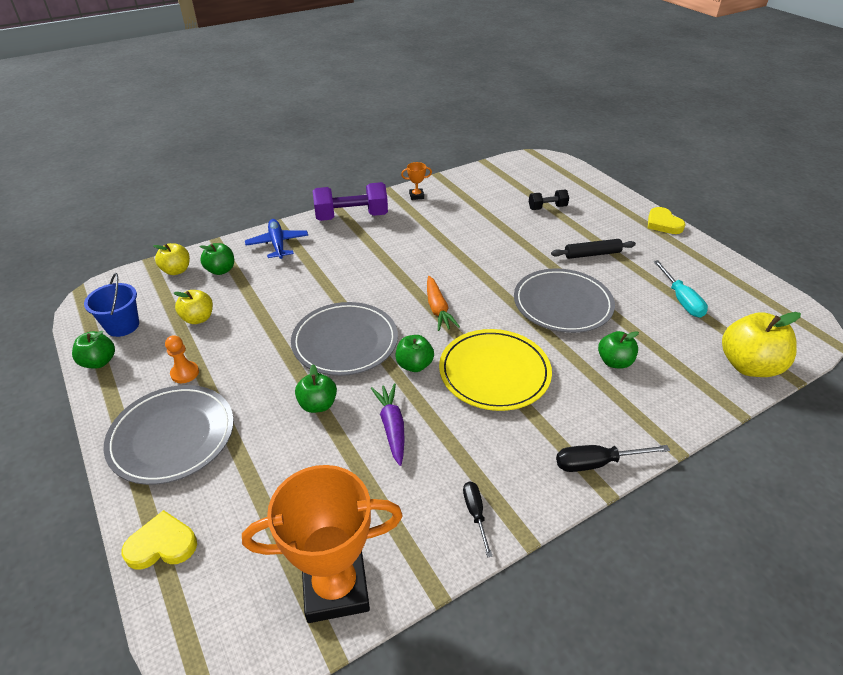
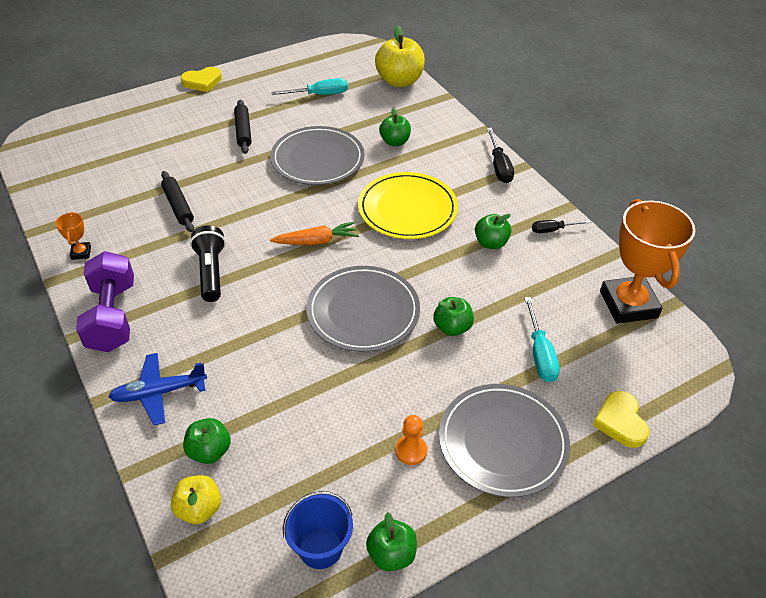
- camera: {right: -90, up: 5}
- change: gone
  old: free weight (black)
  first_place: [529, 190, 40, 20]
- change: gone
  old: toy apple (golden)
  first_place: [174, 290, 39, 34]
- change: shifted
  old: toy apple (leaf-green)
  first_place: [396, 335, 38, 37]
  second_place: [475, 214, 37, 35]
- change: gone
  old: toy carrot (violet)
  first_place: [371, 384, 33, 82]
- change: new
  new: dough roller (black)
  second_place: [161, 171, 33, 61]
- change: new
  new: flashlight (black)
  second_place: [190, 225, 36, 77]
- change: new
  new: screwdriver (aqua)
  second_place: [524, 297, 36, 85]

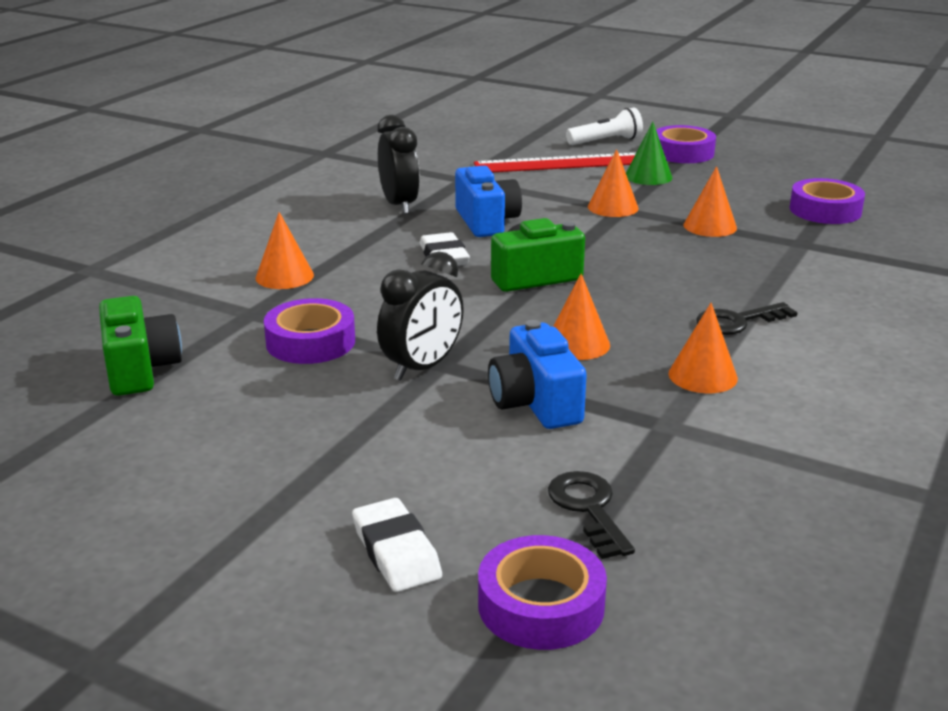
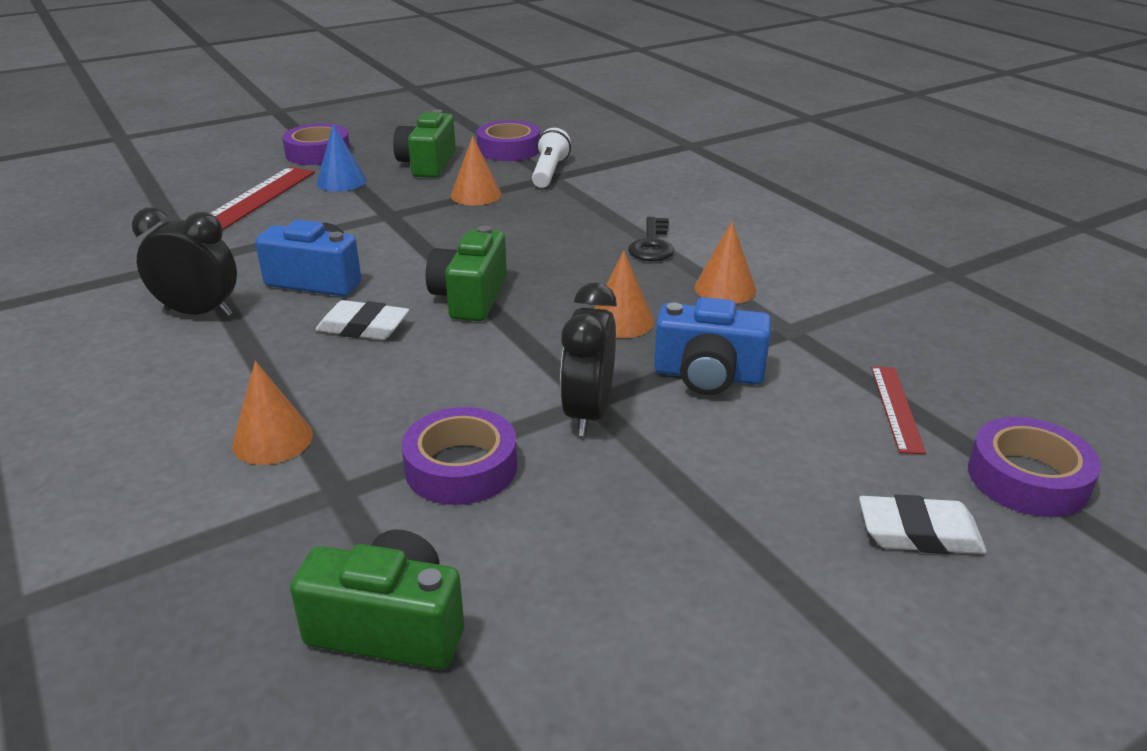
- camera: {right: -60, up: 5}
- change: shifted
  old: flashlight (white)
  first_place: [566, 108, 77, 37]
  second_place: [532, 128, 39, 60]
- change: repainted
  old: cone (leaf-green)
  new: cone (blue)
  first_place: [626, 122, 46, 63]
  second_place: [317, 124, 50, 68]
- change: gone
  old: cone (bright orange)
  first_place: [588, 149, 51, 68]
- change: rotated
  old: clock (black)
  first_place: [377, 251, 87, 130]
  second_place: [560, 282, 57, 154]
  degrees: -150
- change: swapped
  old: latchkey (black)
  new: measuring stick (crimson)
  first_place: [548, 471, 87, 88]
  second_place: [871, 366, 55, 88]
- change: new
  new: camera (leaf-green)
  second_place: [393, 109, 63, 69]

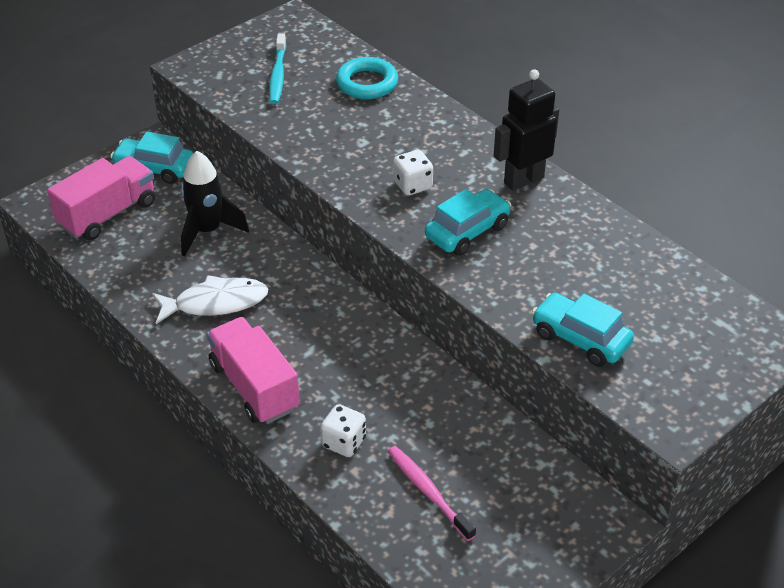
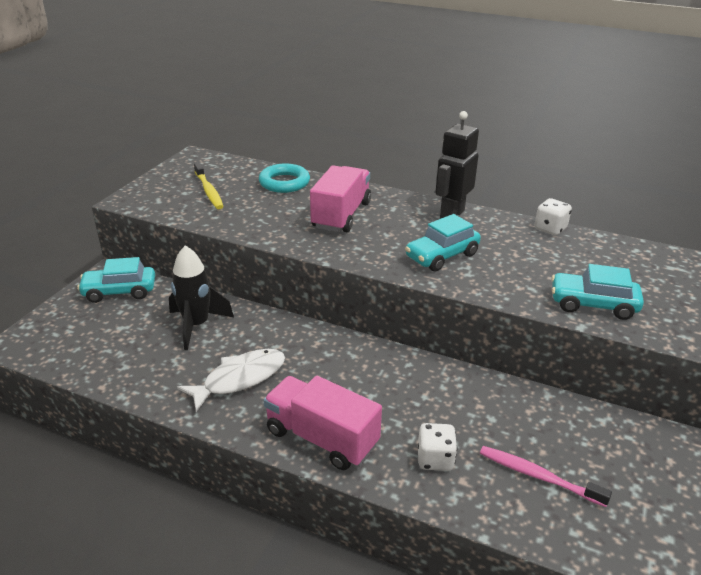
- camera: {right: -25, up: -10}
- change: repainted
  old: toothbrush (aqua)
  new: toothbrush (golden)
  first_place: [269, 33, 17, 71]
  second_place: [194, 163, 30, 46]
- change: shifted
  old: dice (white)
  first_place: [393, 150, 40, 46]
  second_place: [534, 198, 38, 37]
- change: shifted
  old: truck (rosy)
  first_place: [47, 156, 108, 84]
  second_place: [310, 165, 61, 67]
- change: rotated
  old: automobile (aqua)
  first_place: [425, 189, 86, 67]
  second_place: [405, 214, 76, 58]
  degrees: -150

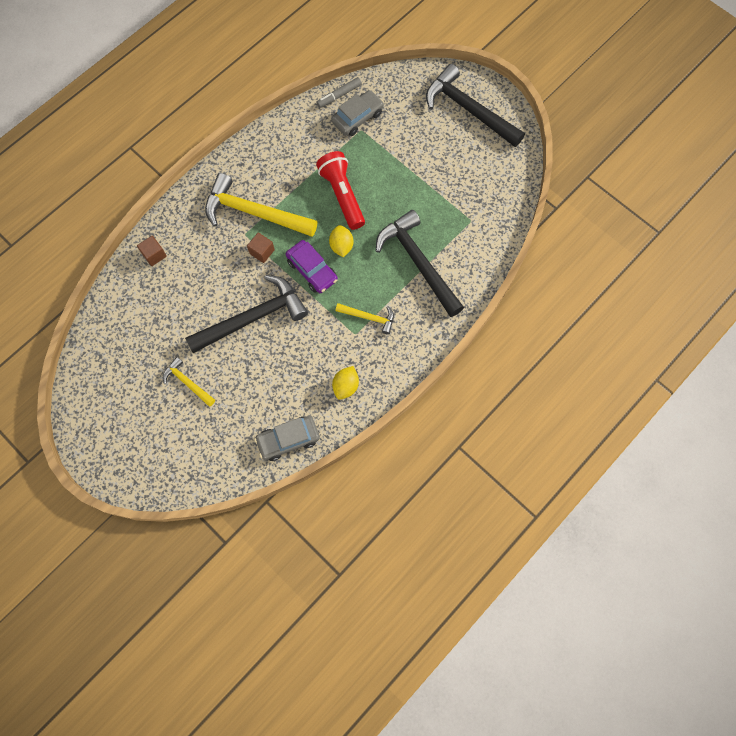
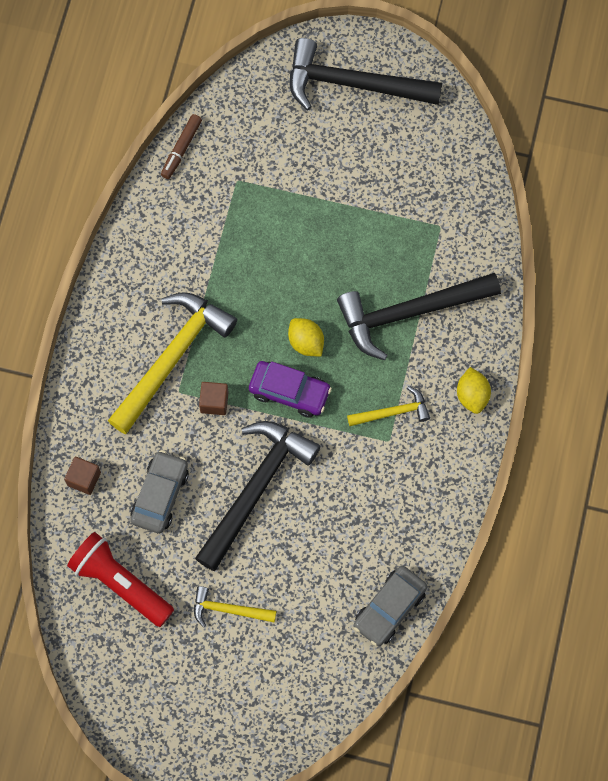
- camera: {right: -30, up: 0}
- change: repainted
  old: felt pen (gray)
  new: felt pen (brown)
  first_place: [316, 77, 46, 31]
  second_place: [161, 114, 41, 65]
- change: shifted
  old: automobile (gray)
  first_place: [331, 90, 53, 46]
  second_place: [130, 450, 59, 83]
- change: shifted
  old: flashlight (crimson)
  first_place: [316, 151, 49, 79]
  second_place: [67, 532, 107, 95]
- change: rotated
  old: carpenter's hammer (golden)
  first_place: [205, 173, 112, 64]
  second_place: [108, 292, 129, 142]
  degrees: 135
- change: rotated
  old: carpenter's hammer (black)
  first_place: [376, 210, 88, 107]
  second_place: [337, 273, 164, 87]
  degrees: -45
- change: shifted
  old: citrus fruit (golden)
  first_place: [332, 366, 27, 34]
  second_place: [457, 367, 34, 47]

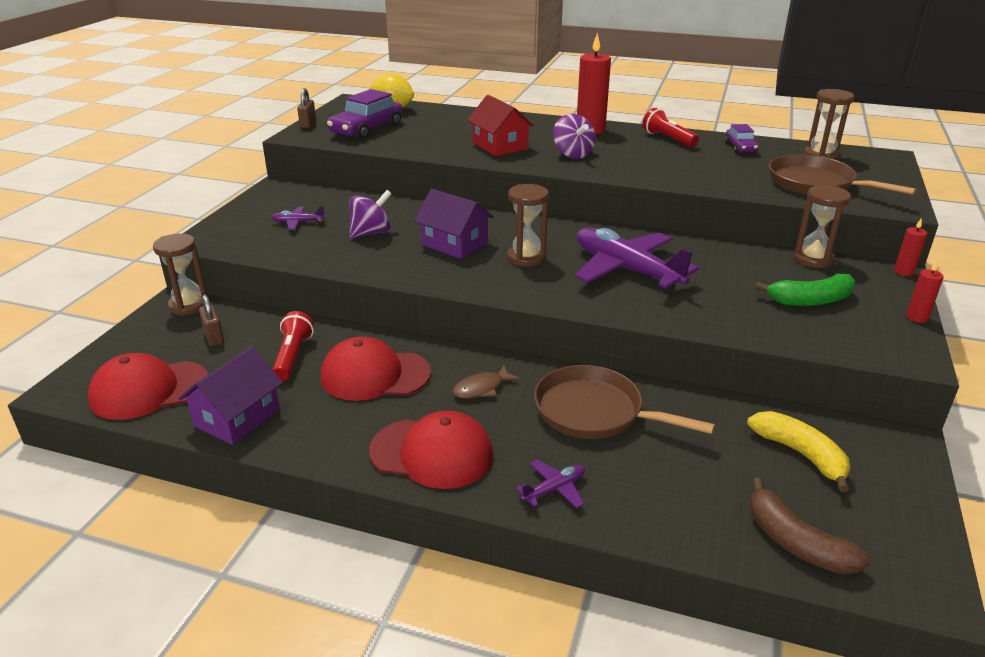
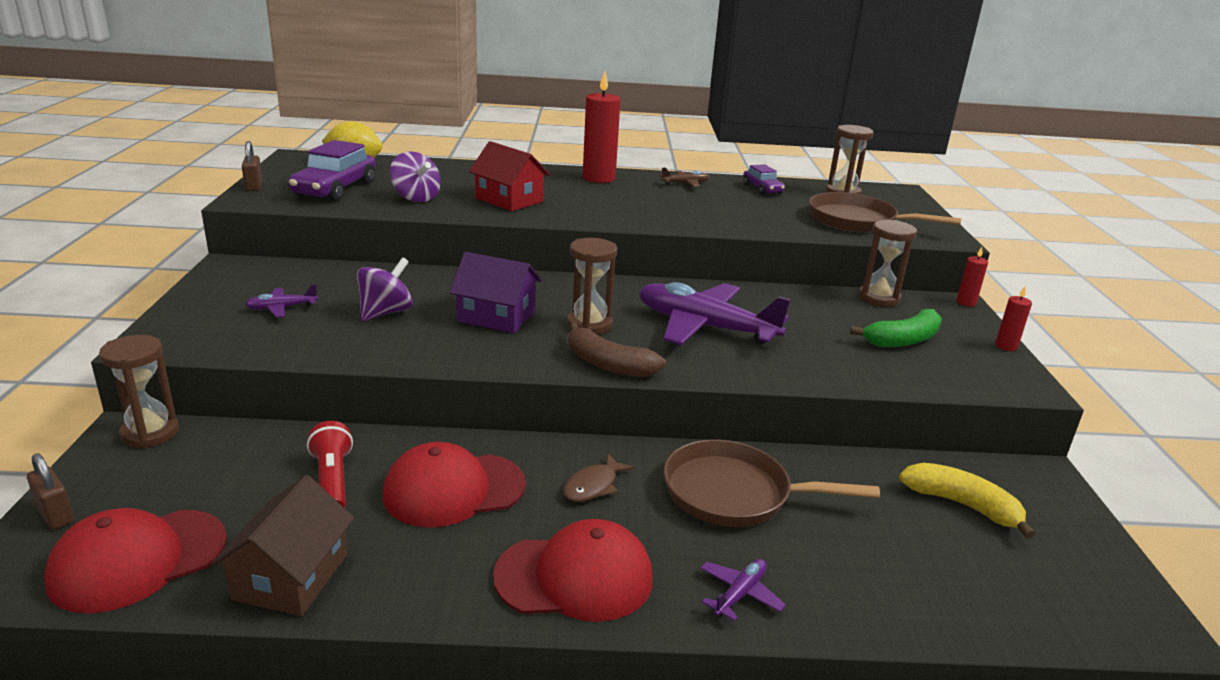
- camera: {right: -20, up: -5}
- change: swapped
  old: flashlight (crimson)
  new: aeroplane (brown)
  first_place: [643, 108, 56, 39]
  second_place: [660, 168, 49, 19]
- change: shifted
  old: toy top (violet)
  first_place: [553, 114, 43, 45]
  second_place: [390, 152, 51, 50]
- change: shifted
  old: lock (brown)
  first_place: [199, 295, 25, 51]
  second_place: [27, 453, 47, 77]
- change: repainted
  old: toy house (violet)
  new: toy house (brown)
  first_place: [178, 347, 105, 98]
  second_place: [211, 475, 144, 141]
- change: shifted
  old: toy banana (brown)
  first_place: [750, 478, 121, 96]
  second_place: [568, 323, 98, 54]

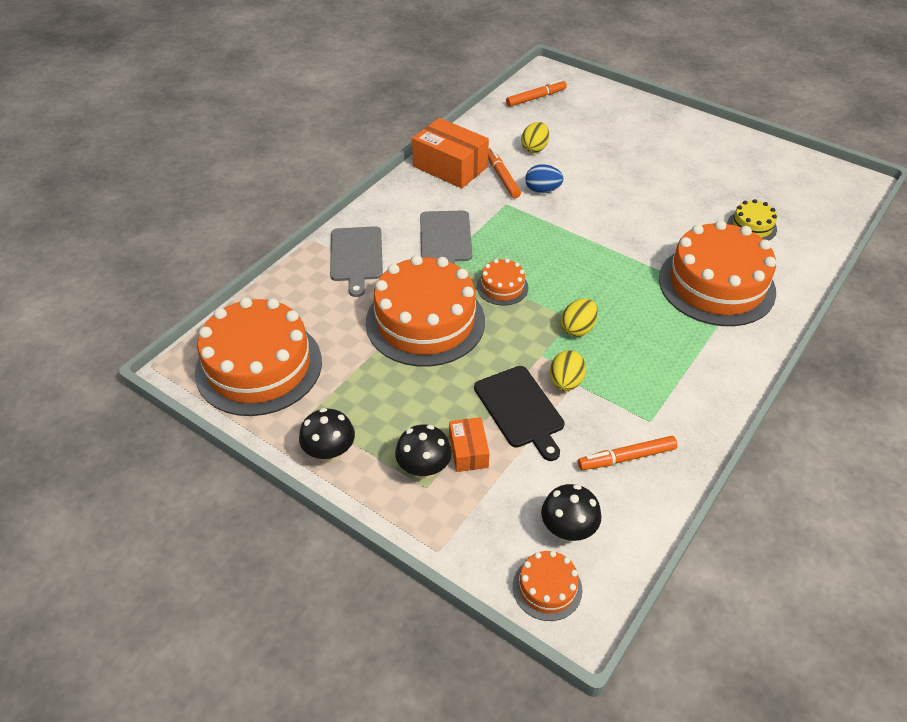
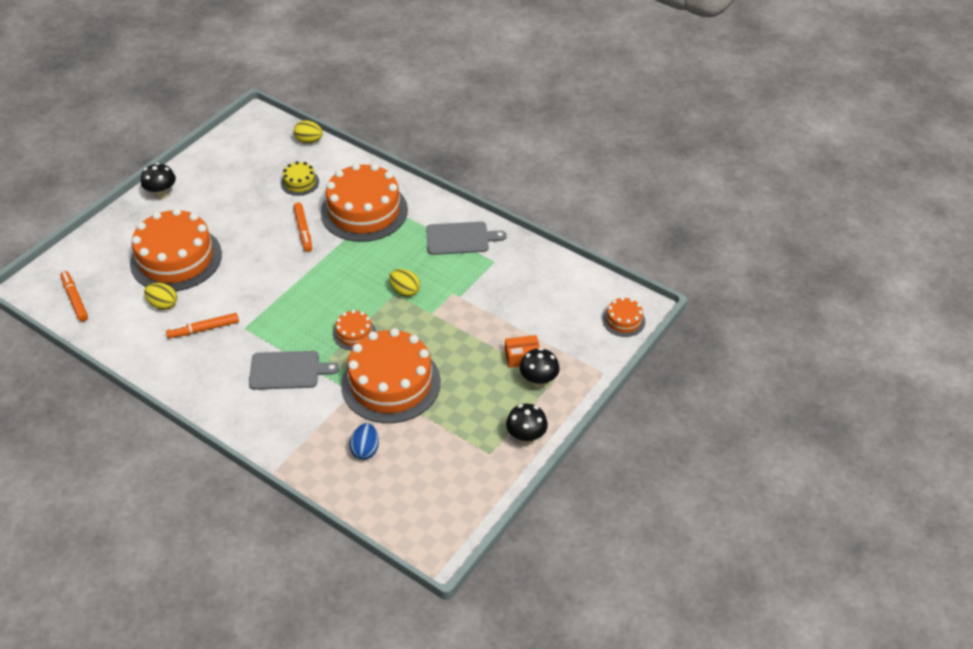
- camera: {right: -90, up: 0}
- change: gone
  old: parcel (bright orange)
  first_place: [412, 118, 77, 71]
- change: shifted
  old: egg shape (blue)
  first_place: [525, 164, 39, 29]
  second_place: [350, 423, 29, 37]
- change: shifted
  old: cutting board (gray)
  first_place: [330, 226, 53, 71]
  second_place: [426, 222, 81, 33]
- change: shifted
  old: cake (bright orange)
  first_place: [195, 297, 127, 119]
  second_place: [130, 208, 92, 83]
- change: shifted
  old: egg shape (golden)
  first_place: [550, 350, 36, 41]
  second_place: [294, 120, 29, 23]
- change: gone
  old: cutting board (black)
  first_place: [474, 366, 91, 95]
- change: shifted
  old: felt pen (bright orange)
  first_place: [578, 436, 100, 34]
  second_place: [293, 202, 19, 50]
- change: shifted
  old: mushroom (black)
  first_place: [541, 484, 60, 58]
  second_place: [141, 163, 35, 36]

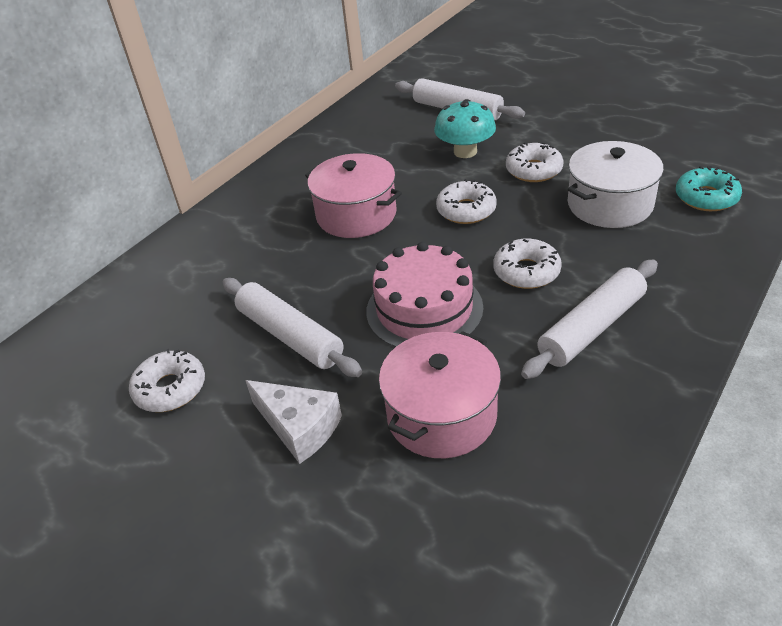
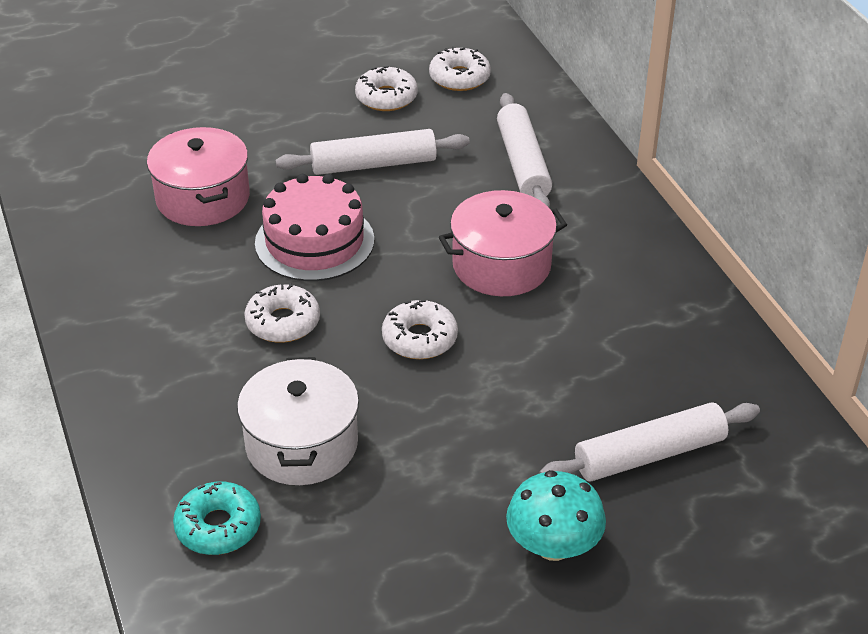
- camera: {right: 120, up: 0}
- change: shifted
  old: mushroom (aqua)
  first_place: [434, 99, 62, 59]
  second_place: [506, 470, 100, 91]
- change: shifted
  old: donut (white)
  first_place: [506, 142, 57, 40]
  second_place: [429, 46, 62, 45]
- change: shifted
  old: dough roller (white)
  first_place: [521, 259, 137, 120]
  second_place: [497, 93, 55, 115]
- change: gone
  old: cheese wedge (white)
  first_place: [245, 380, 97, 84]

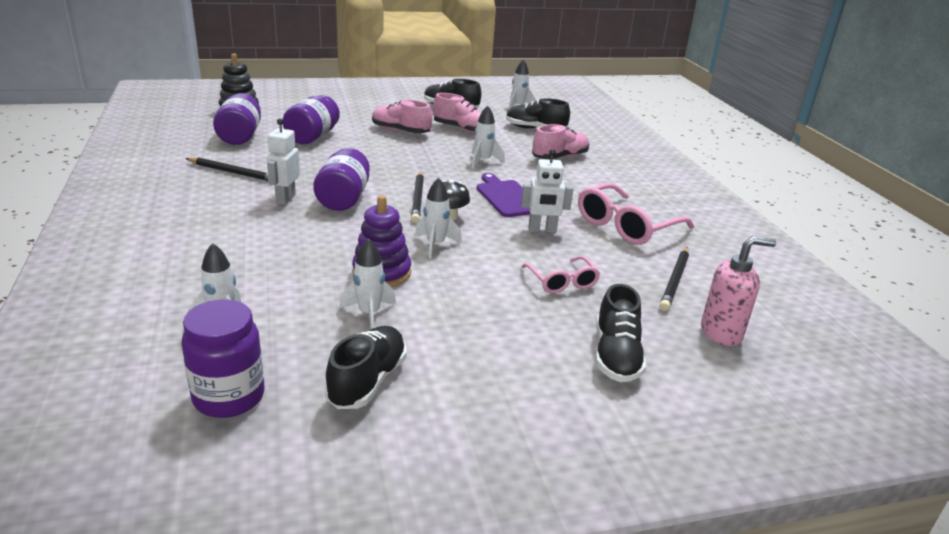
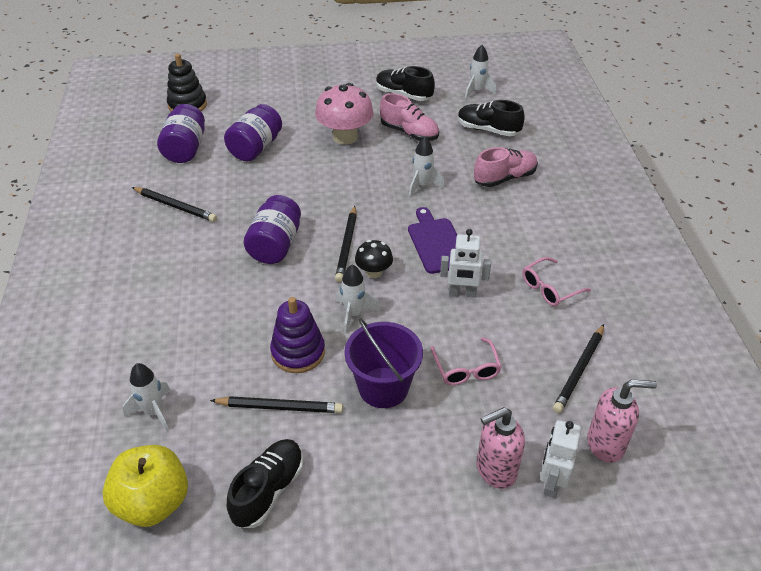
- camera: {right: 10, up: 15}
- change: swapped
  old: shoe (rosy)
  new: mushroom (rosy)
  first_place: [372, 100, 60, 33]
  second_place: [315, 83, 58, 62]
- change: shifted
  old: robot figure (white)
  first_place: [266, 118, 34, 87]
  second_place: [540, 420, 41, 78]
- change: scaled
  old: spectacles (rosy)
  first_place: [578, 183, 116, 62]
  second_place: [522, 257, 69, 49]
  factor: 0.58
- change: swapped
  old: rocket (white)
  new: lead pencil (black)
  first_place: [339, 238, 57, 91]
  second_place: [210, 396, 133, 17]
- change: swapped
  old: shoe (black)
  new: soap pump (rosy)
  first_place: [596, 284, 50, 98]
  second_place: [477, 407, 48, 82]
- change: swapped
  old: jam jar (violet)
  new: toy apple (golden)
  first_place: [181, 299, 83, 119]
  second_place: [102, 445, 86, 82]
- change: new
  new: pail (violet)
  second_place: [344, 318, 79, 90]

